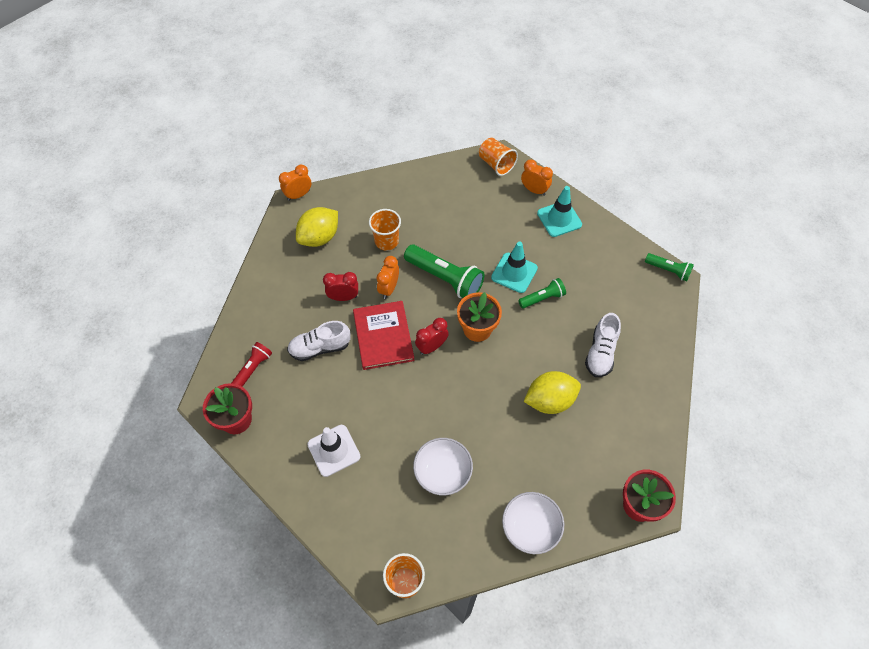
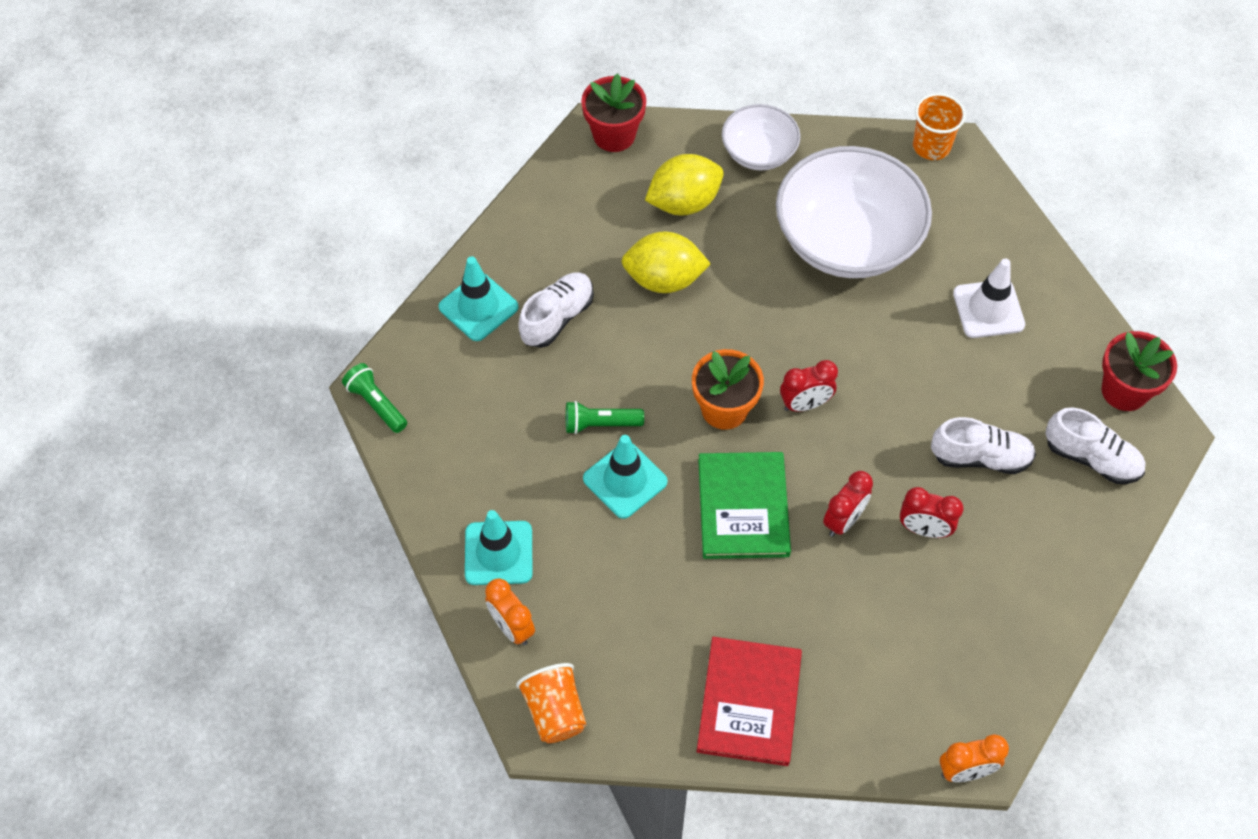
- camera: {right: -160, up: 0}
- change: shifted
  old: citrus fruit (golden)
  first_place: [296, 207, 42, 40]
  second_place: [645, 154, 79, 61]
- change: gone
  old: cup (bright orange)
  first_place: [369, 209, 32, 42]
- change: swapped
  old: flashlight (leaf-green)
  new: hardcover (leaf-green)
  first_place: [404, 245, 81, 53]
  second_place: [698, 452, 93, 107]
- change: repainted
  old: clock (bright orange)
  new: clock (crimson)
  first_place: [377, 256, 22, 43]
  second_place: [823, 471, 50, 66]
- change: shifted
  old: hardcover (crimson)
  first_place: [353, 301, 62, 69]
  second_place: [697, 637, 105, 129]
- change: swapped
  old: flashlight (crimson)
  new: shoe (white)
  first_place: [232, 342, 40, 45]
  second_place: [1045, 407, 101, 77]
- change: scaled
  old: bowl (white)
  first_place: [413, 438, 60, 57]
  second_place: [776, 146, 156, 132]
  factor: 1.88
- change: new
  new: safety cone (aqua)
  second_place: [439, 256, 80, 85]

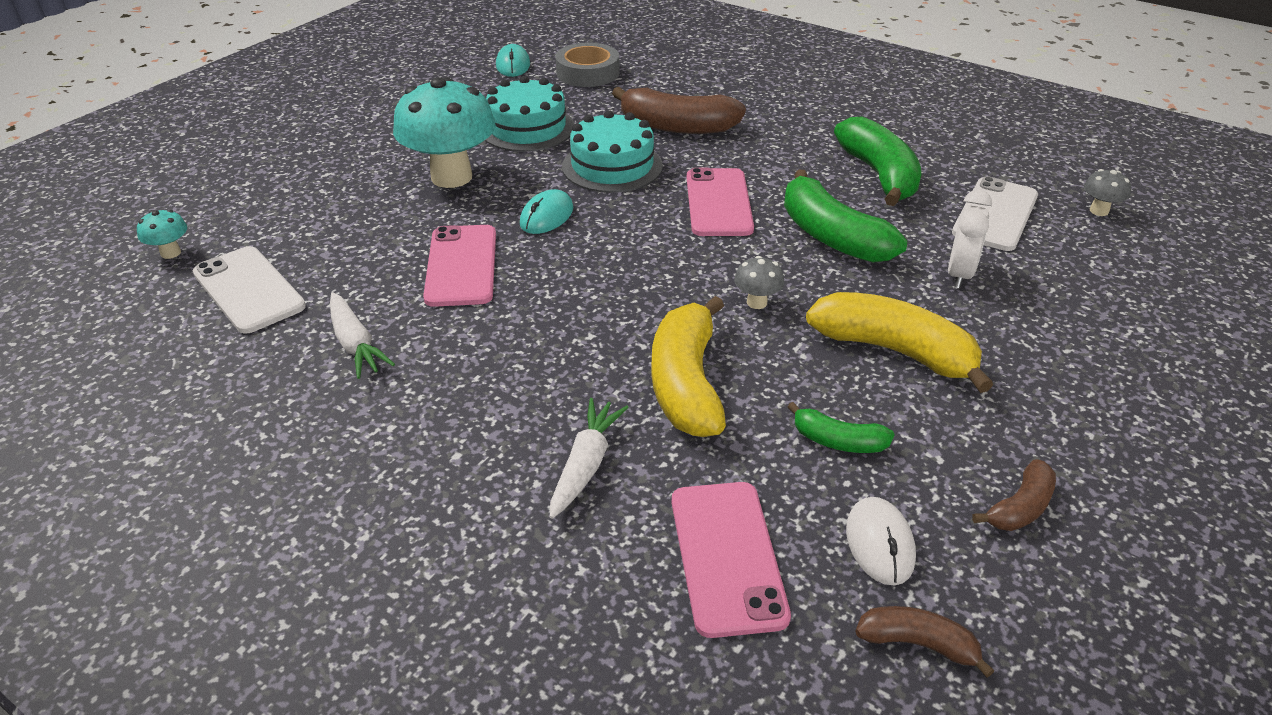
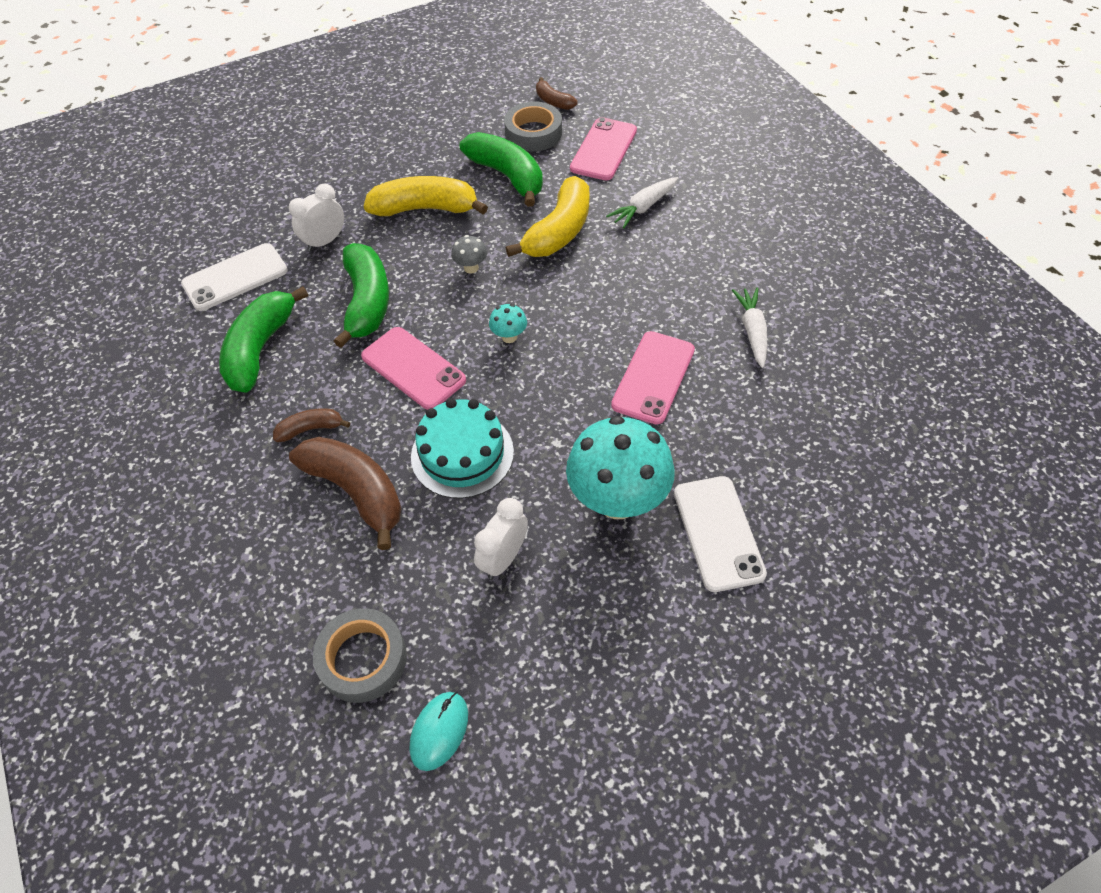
- camera: {right: -150, up: 15}
- change: swapped
  old: cake (aqua)
  new: clock (white)
  first_place: [484, 76, 90, 76]
  second_place: [474, 498, 54, 81]
- change: rotated
  old: mobile phone (rosy)
  first_place: [687, 168, 67, 68]
  second_place: [361, 327, 105, 83]
  degrees: -75
- change: gone
  old: mushroom (gray)
  first_place: [1084, 169, 47, 47]
- change: gone
  old: mouse (aqua)
  first_place: [520, 189, 54, 45]
- change: shifted
  old: mushroom (aqua)
  first_place: [137, 210, 50, 49]
  second_place: [489, 304, 38, 39]
- change: shifted
  old: mobile phone (white)
  first_place: [193, 246, 113, 88]
  second_place: [674, 476, 93, 116]
- change: rotated
  old: toy banana (golden)
  first_place: [806, 292, 187, 101]
  second_place: [364, 176, 124, 40]
  degrees: 120
- change: scaled
  old: toy banana (leaf-green)
  first_place: [788, 402, 107, 51]
  second_place: [460, 132, 83, 75]
  factor: 1.94
- change: shifted
  old: toy banana (brown)
  first_place: [972, 459, 84, 72]
  second_place: [273, 408, 77, 34]
- change: swapped
  old: mouse (white)
  new: tape (gray)
  first_place: [846, 497, 70, 89]
  second_place: [504, 101, 58, 51]

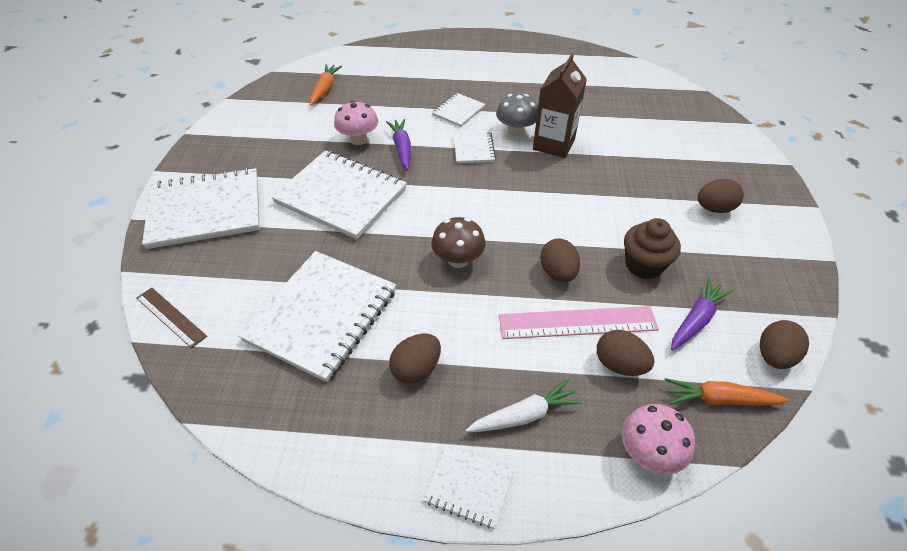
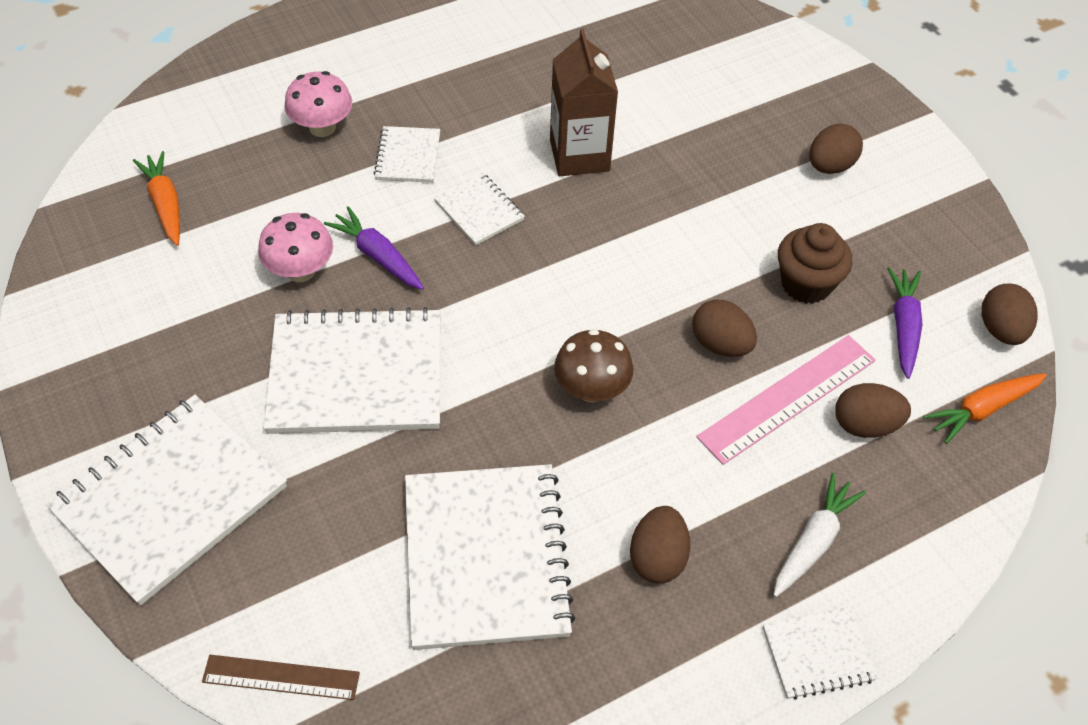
- camera: {right: -35, up: 5}
- change: gone
  old: mushroom (gray)
  first_place: [496, 94, 42, 43]
- change: shifted
  old: mushroom (rosy)
  first_place: [622, 404, 73, 70]
  second_place: [285, 71, 67, 66]

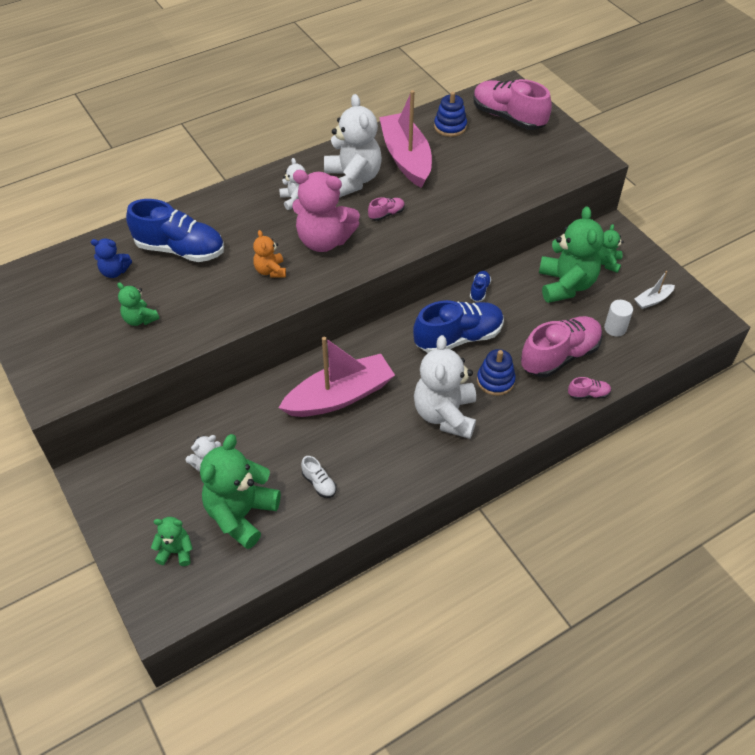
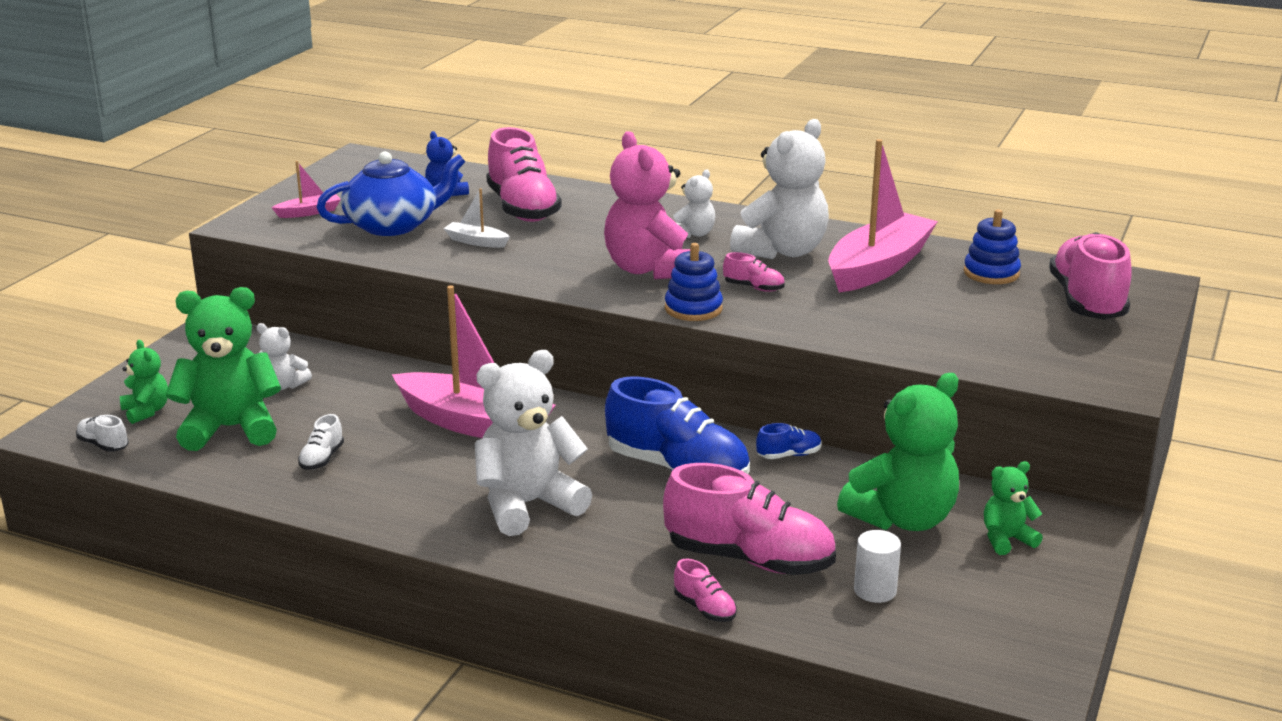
- camera: {right: 55, up: -25}
- change: repainted
  old: shoe (blue)
  new: shoe (rosy)
  first_place: [126, 199, 98, 63]
  second_place: [486, 127, 76, 95]
- change: gone
  old: teddy (bright orange)
  first_place: [253, 230, 33, 48]
- change: shifted
  old: sailboat (white)
  first_place: [634, 271, 41, 38]
  second_place: [443, 188, 67, 60]
- change: swapped
  old: teddy (leaf-green)
  new: teapot (blue)
  first_place: [117, 282, 43, 44]
  second_place: [317, 151, 148, 85]
- change: shifted
  old: stacking rings (blue)
  first_place: [477, 349, 39, 47]
  second_place: [665, 243, 58, 78]
- change: new
  new: sailboat (rosy)
  second_place: [271, 161, 70, 57]
- change: new
  new: shoe (white)
  second_place: [76, 415, 53, 37]

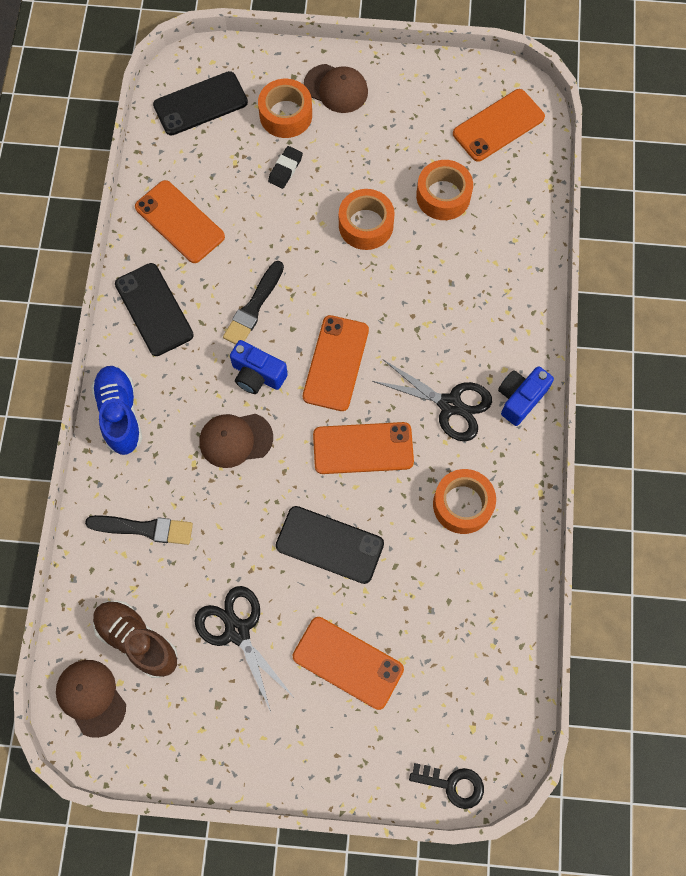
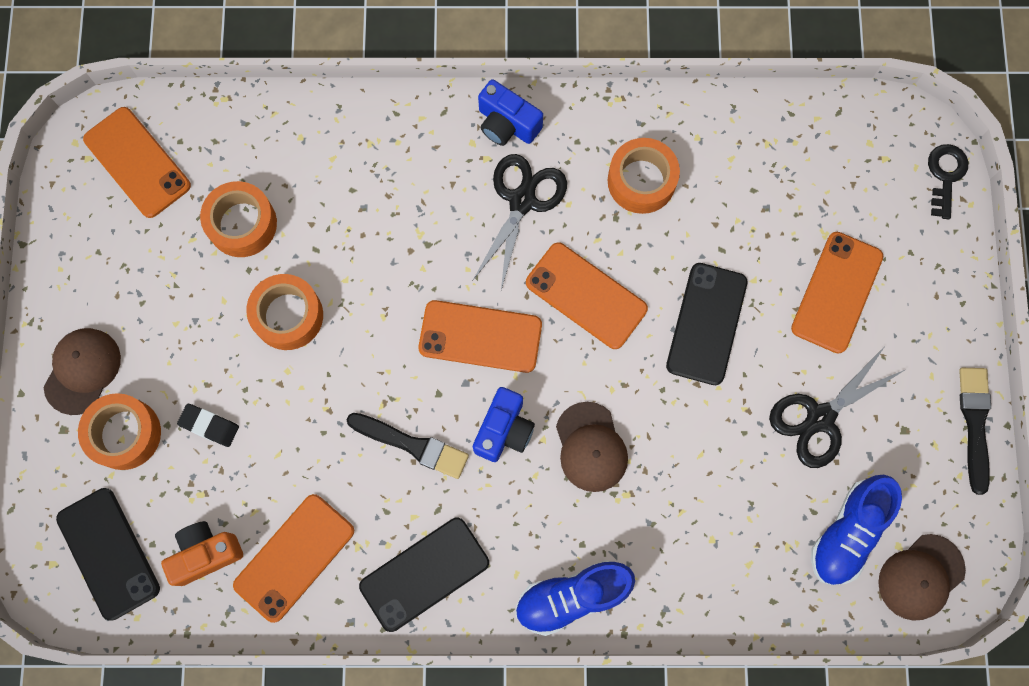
- camera: {right: -95, up: 5}
- change: rotated
  old: mobile phone (bright orange)
  first_place: [313, 422, 101, 52]
  second_place: [526, 242, 122, 107]
  degrees: -45
- change: shifted
  old: paint brush (black)
  first_place: [85, 515, 108, 30]
  second_place: [959, 368, 32, 127]
- change: repainted
  old: shoe (brown)
  new: shoe (blue)
  first_place: [93, 600, 85, 78]
  second_place: [811, 475, 91, 110]
- change: new
  new: camera (bright orange)
  second_place: [161, 521, 82, 65]

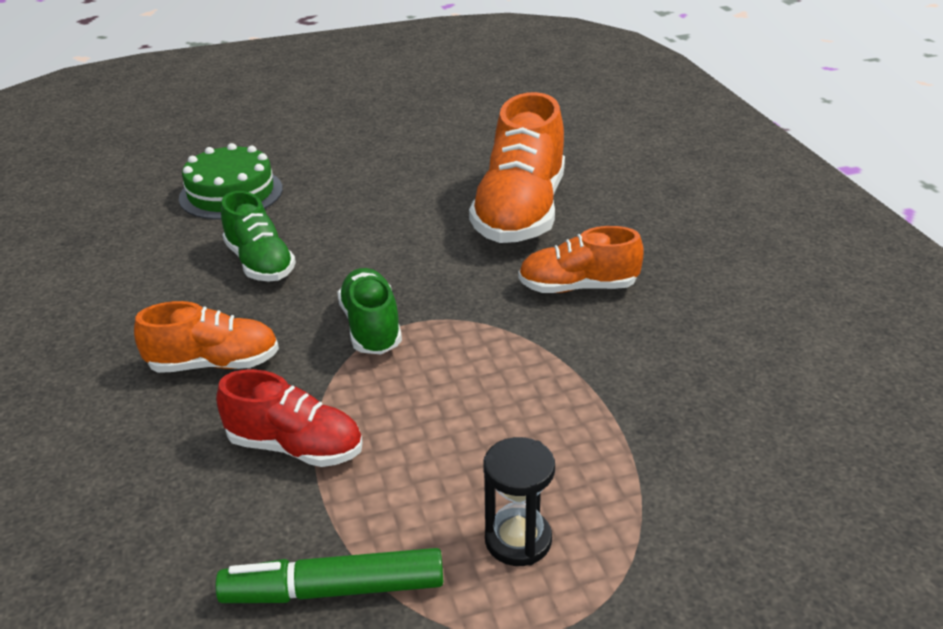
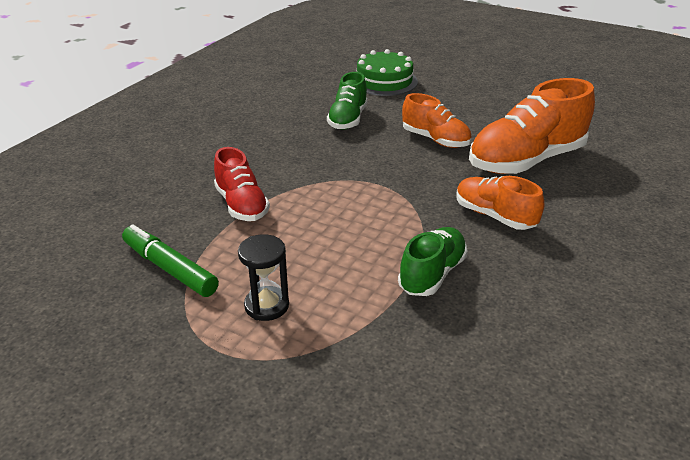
- camera: {right: 45, up: 0}
- change: shifted
  old: shoe (leaf-green)
  first_place: [337, 268, 65, 86]
  second_place: [398, 227, 70, 69]
- change: shifted
  old: shoe (bright orange)
  first_place: [134, 301, 145, 72]
  second_place: [402, 93, 70, 55]

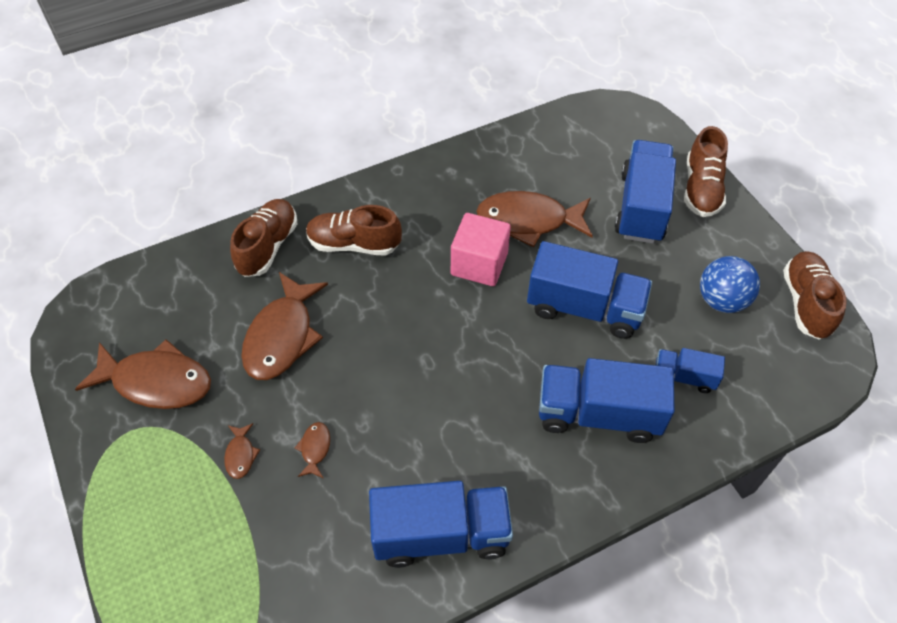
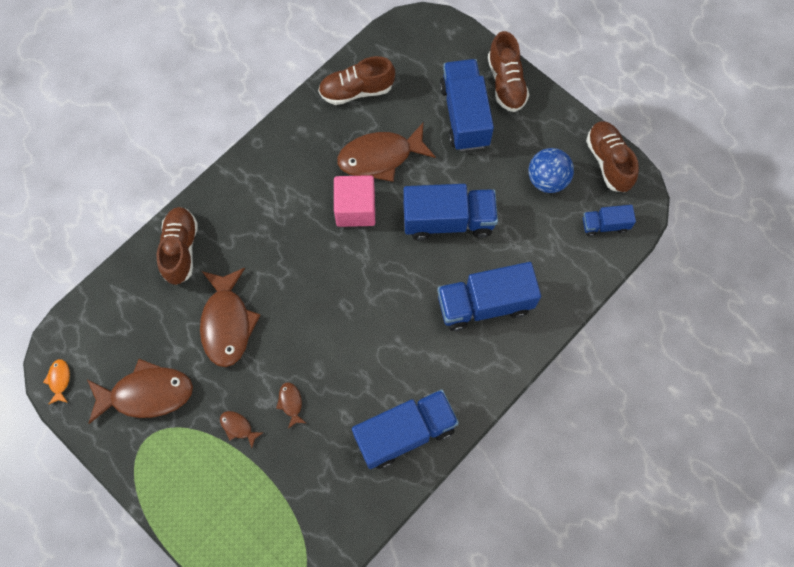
- camera: {right: -20, up: 15}
- change: shifted
  old: shoe (brown)
  first_place: [306, 205, 96, 51]
  second_place: [318, 56, 77, 49]
- change: shifted
  old: truck (blue)
  first_place: [656, 348, 69, 45]
  second_place: [583, 205, 53, 31]
- change: rotated
  old: fish (brown)
  first_place: [224, 423, 36, 56]
  second_place: [220, 411, 44, 37]
  degrees: 150
- change: new
  new: fish (bright orange)
  second_place: [43, 359, 27, 45]

